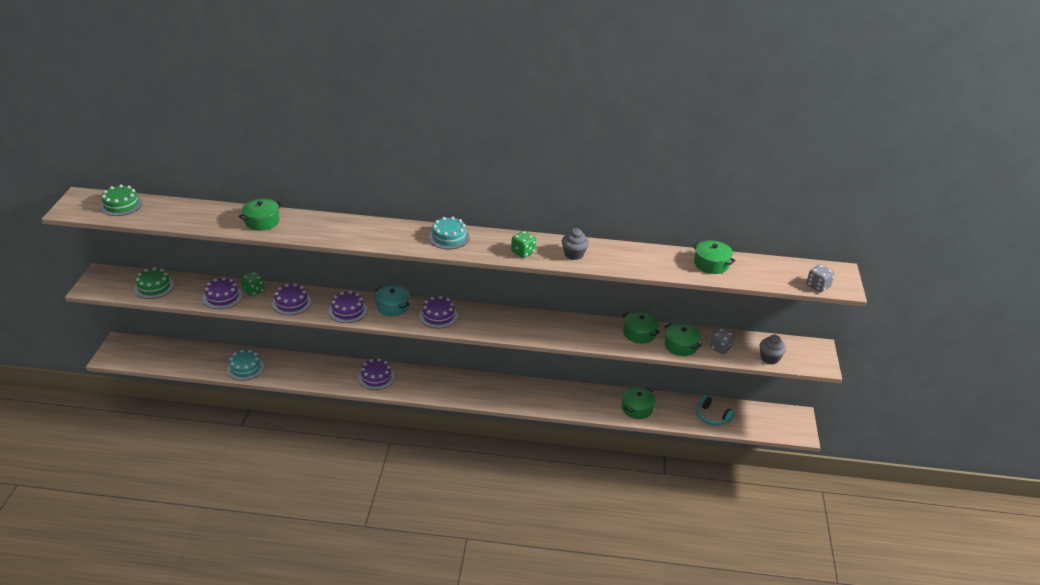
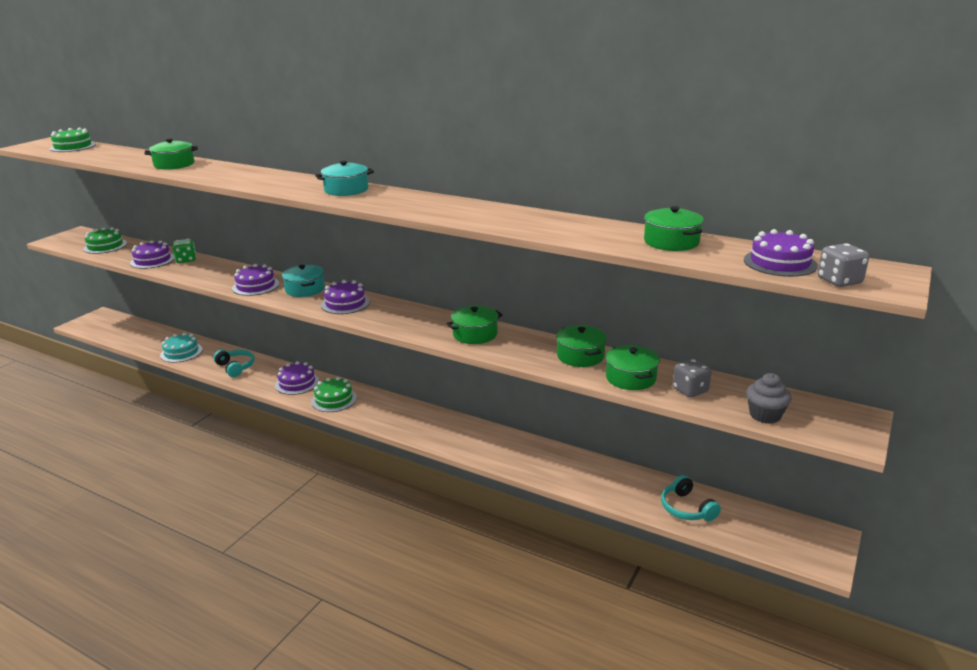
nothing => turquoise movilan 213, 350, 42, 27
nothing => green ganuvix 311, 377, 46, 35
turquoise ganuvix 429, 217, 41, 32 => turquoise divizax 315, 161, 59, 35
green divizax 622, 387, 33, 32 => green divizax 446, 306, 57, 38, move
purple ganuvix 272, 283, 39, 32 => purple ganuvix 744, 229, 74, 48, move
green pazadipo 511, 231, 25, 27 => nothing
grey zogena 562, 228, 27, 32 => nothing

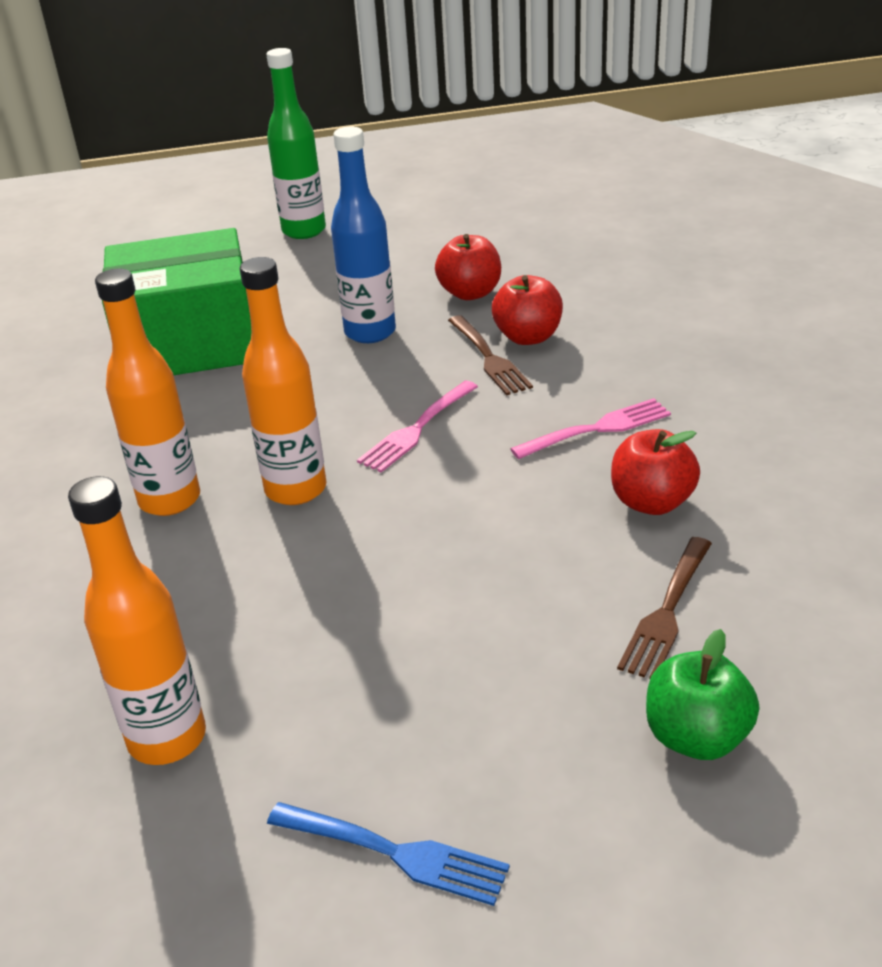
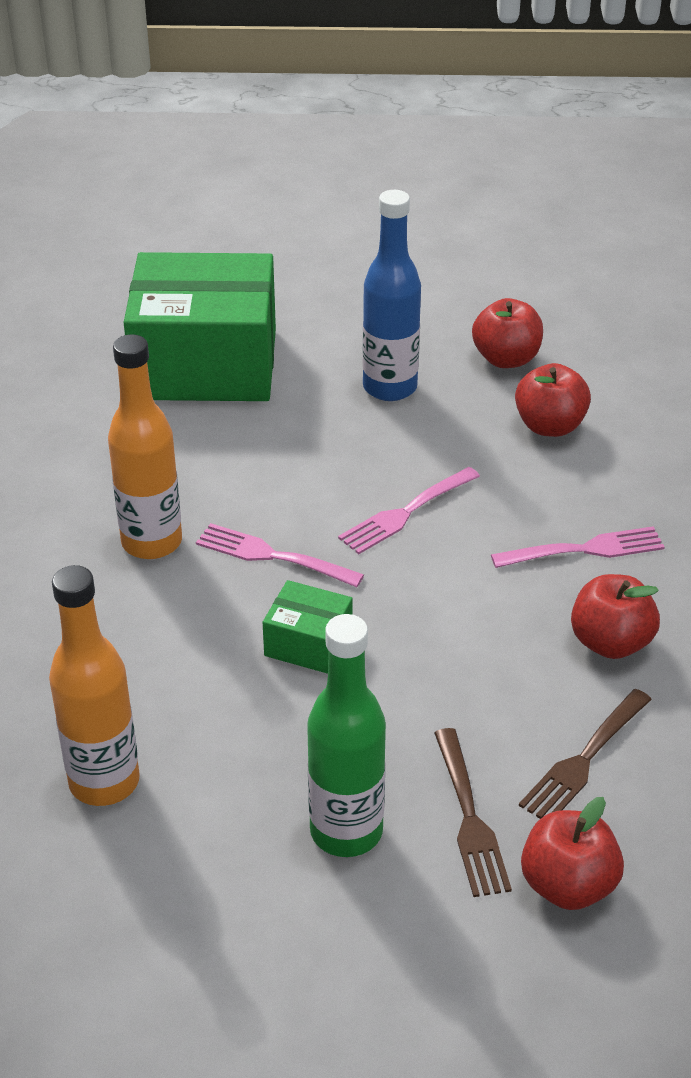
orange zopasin 239, 257, 87, 248 => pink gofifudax 196, 523, 168, 64
nothing => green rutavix 263, 580, 90, 94
green zopasin 266, 48, 60, 191 => green zopasin 307, 614, 79, 243, move
brown gofifudax 448, 315, 85, 81 => brown gofifudax 434, 728, 78, 169, move
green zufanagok 646, 629, 113, 131 => red zufanagok 521, 797, 103, 113
blue gofifudax 267, 802, 243, 104 => nothing

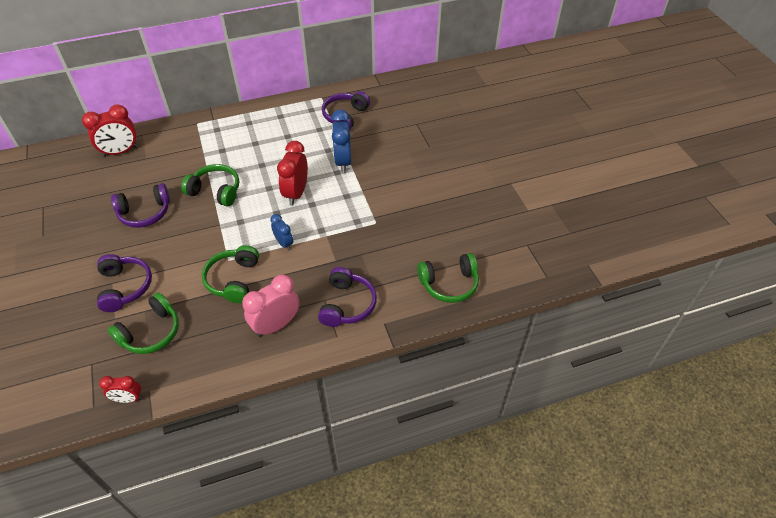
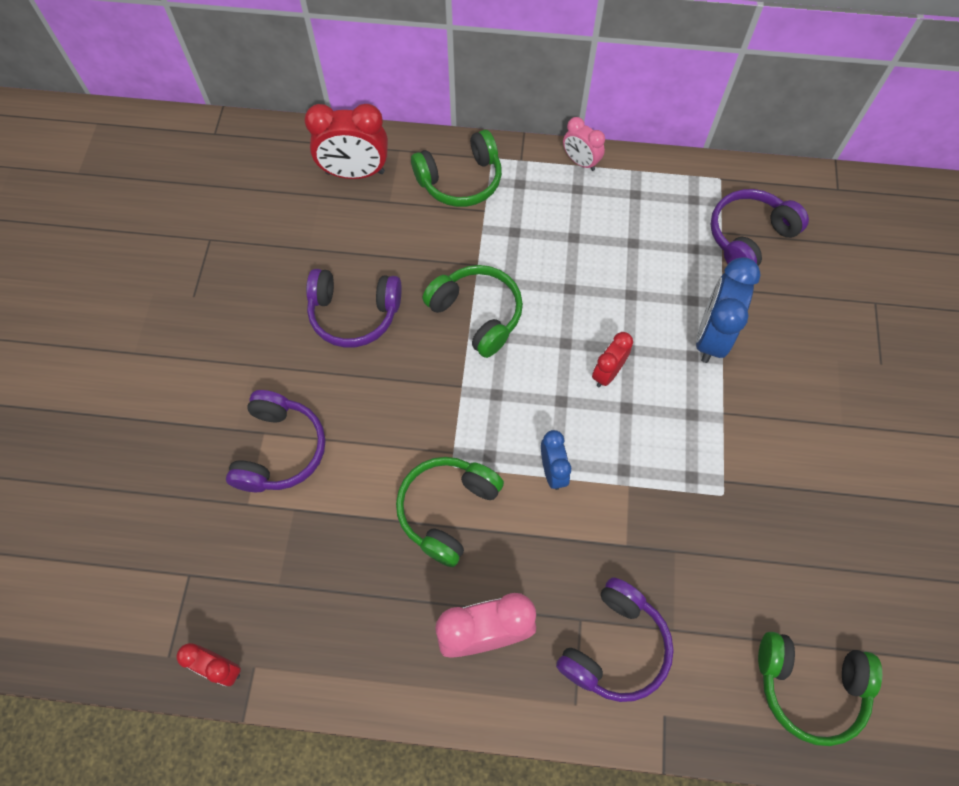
green movilan 108, 292, 71, 62 => green movilan 411, 130, 91, 77, move
nothing => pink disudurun 563, 117, 42, 54
red disudurun 277, 141, 31, 64 => red disudurun 592, 332, 41, 55, x0.58

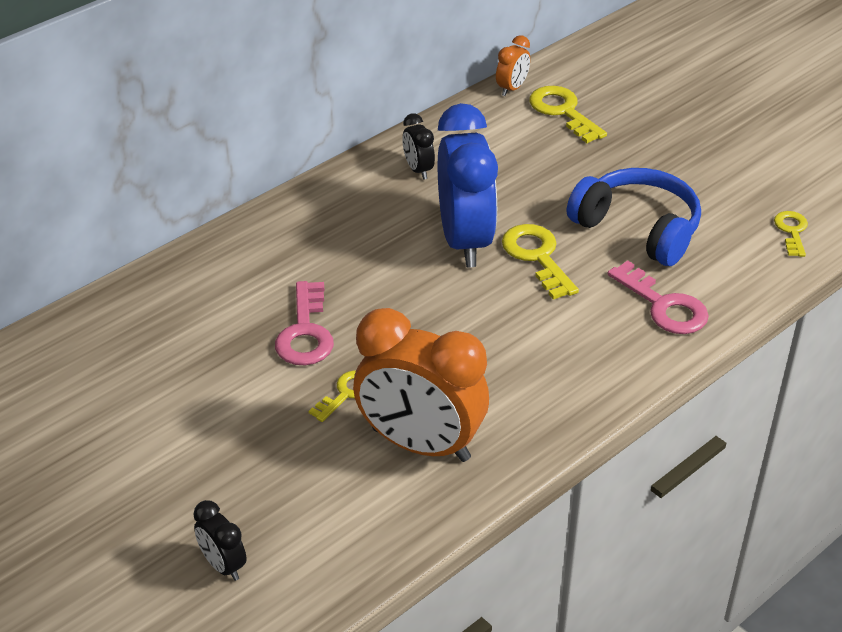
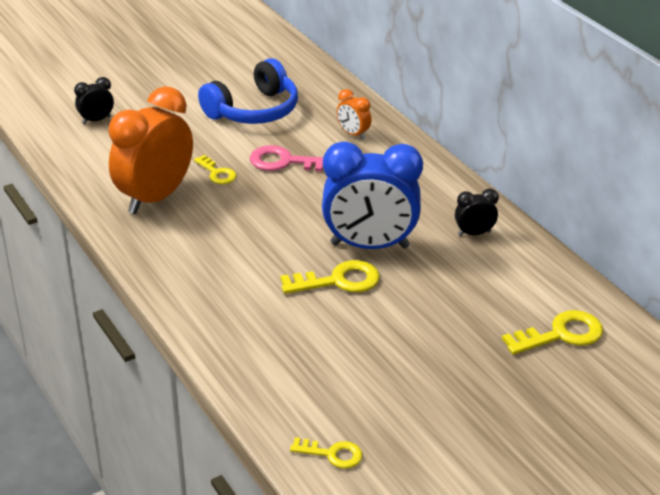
blue movilan 567, 168, 134, 98 => blue movilan 198, 58, 100, 66, move
orange disudurun 496, 35, 34, 61 => orange disudurun 336, 89, 36, 51, move
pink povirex 607, 261, 102, 73 => nothing

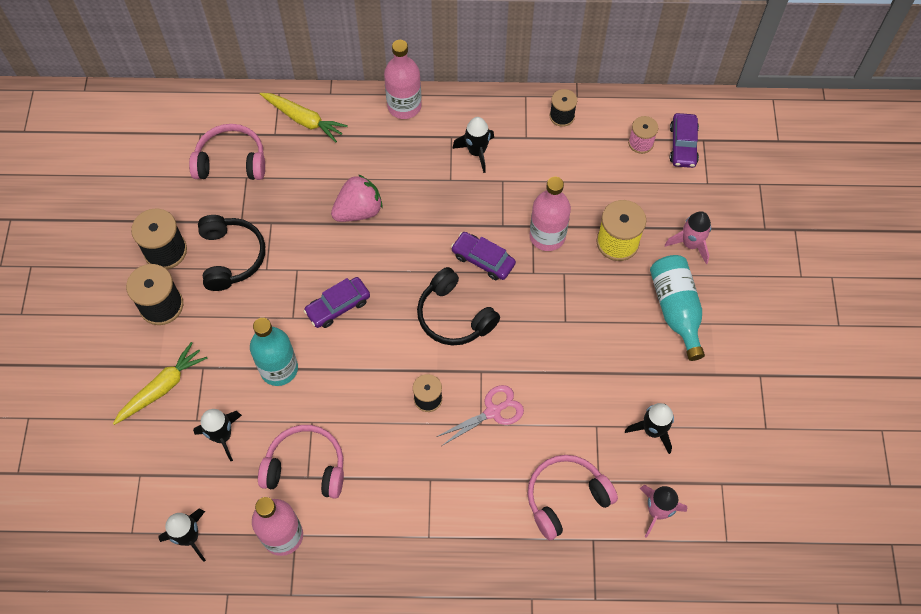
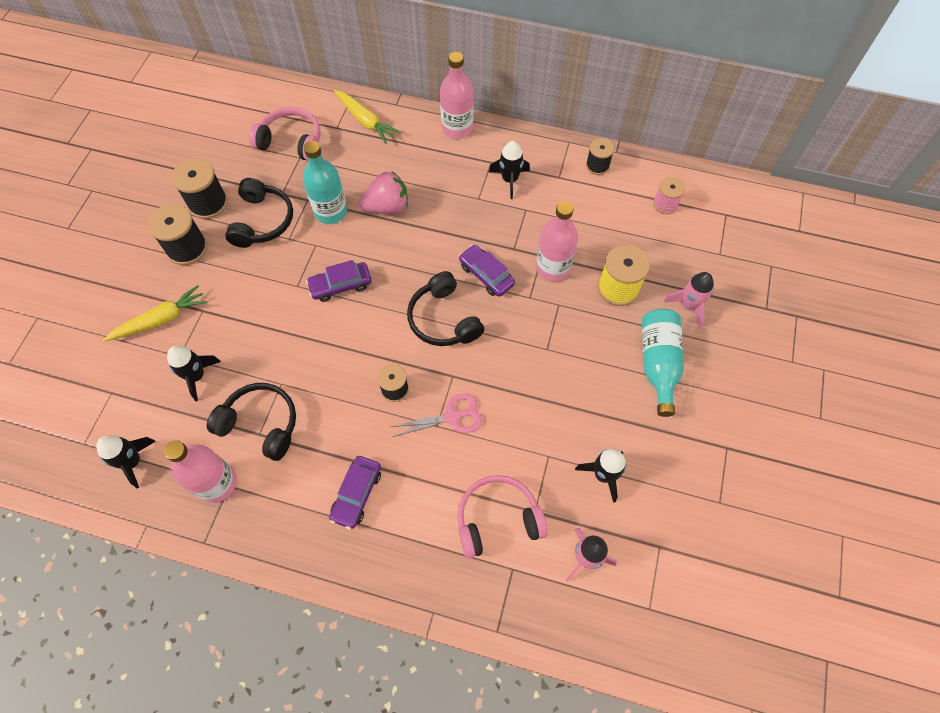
pink movilan 258, 425, 86, 74 => black movilan 207, 383, 89, 78
turquoise zopasin 250, 318, 48, 68 => turquoise zopasin 303, 141, 44, 83, move
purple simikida 670, 113, 29, 55 => purple simikida 329, 456, 52, 73, move

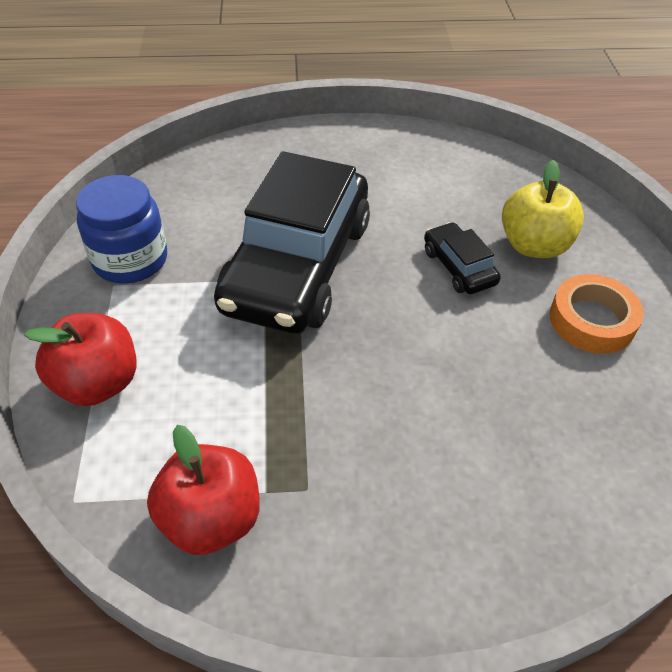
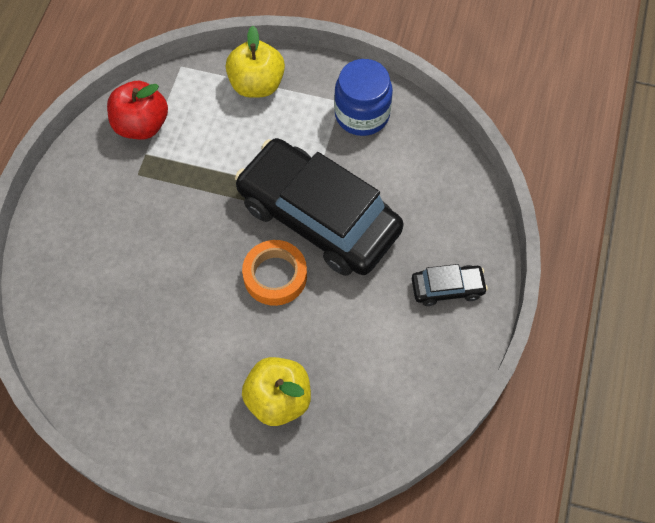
red zufanagok 24, 313, 113, 93 => yellow zufanagok 226, 26, 59, 72
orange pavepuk 549, 274, 95, 80 => orange pavepuk 242, 240, 65, 66, move
black simikida 424, 222, 77, 72 => black simikida 412, 264, 76, 42, move

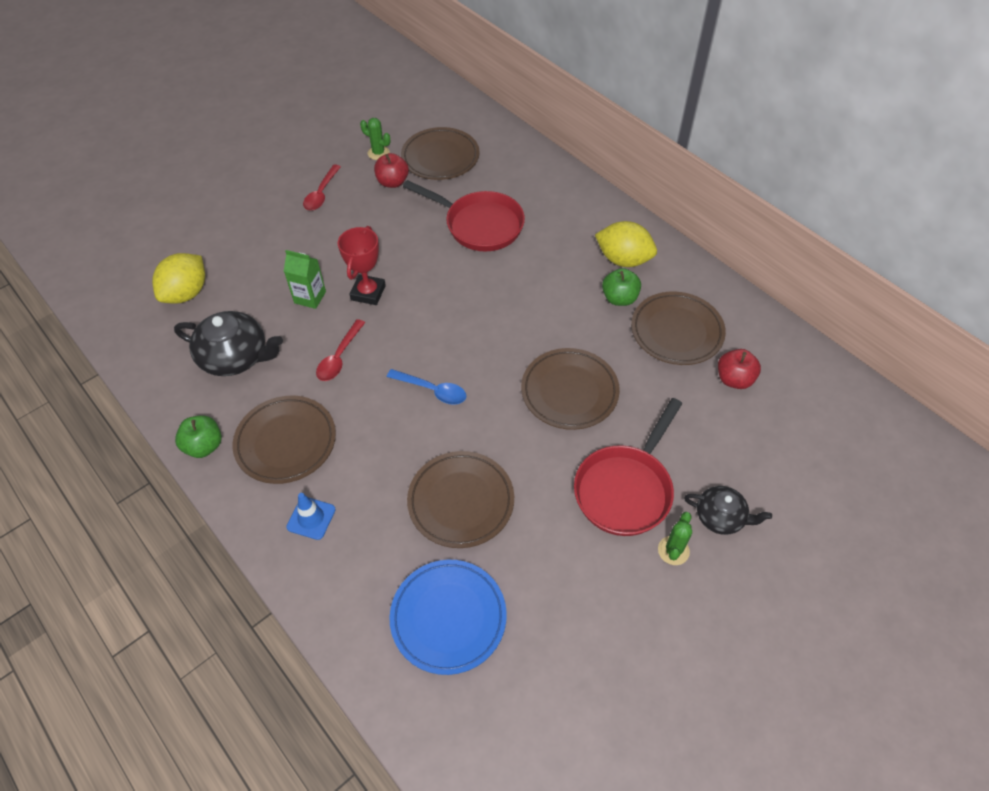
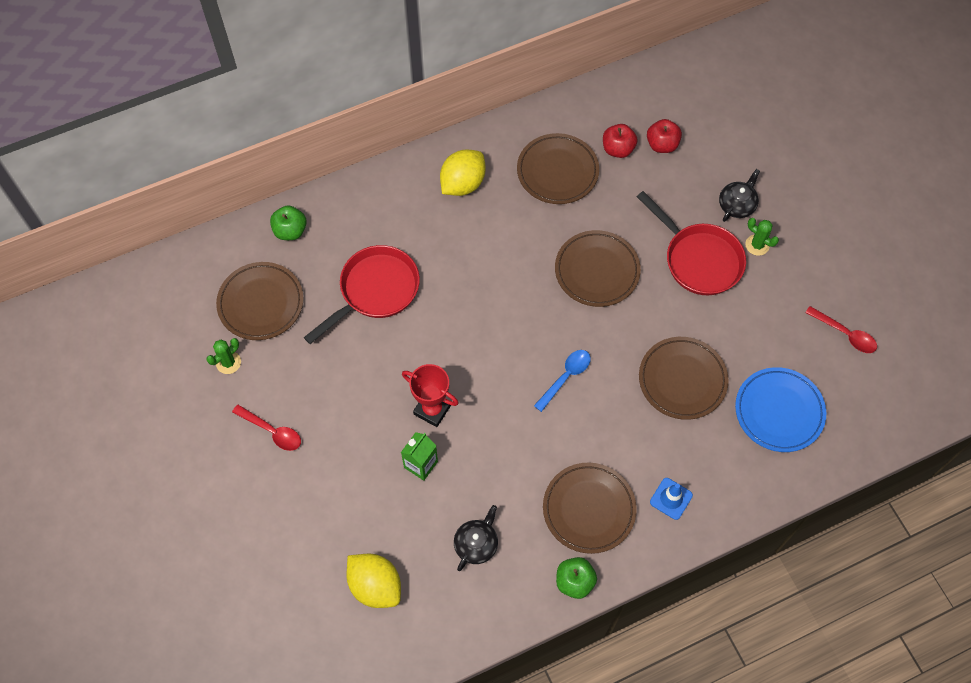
green zufanagok 602, 268, 39, 38 => green zufanagok 270, 205, 37, 35, move
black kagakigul 174, 311, 109, 65 => black kagakigul 454, 505, 44, 66, x0.61
red zufanagok 374, 153, 35, 35 => red zufanagok 647, 119, 35, 34, move
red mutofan 316, 319, 49, 62 => red mutofan 805, 306, 72, 47, move

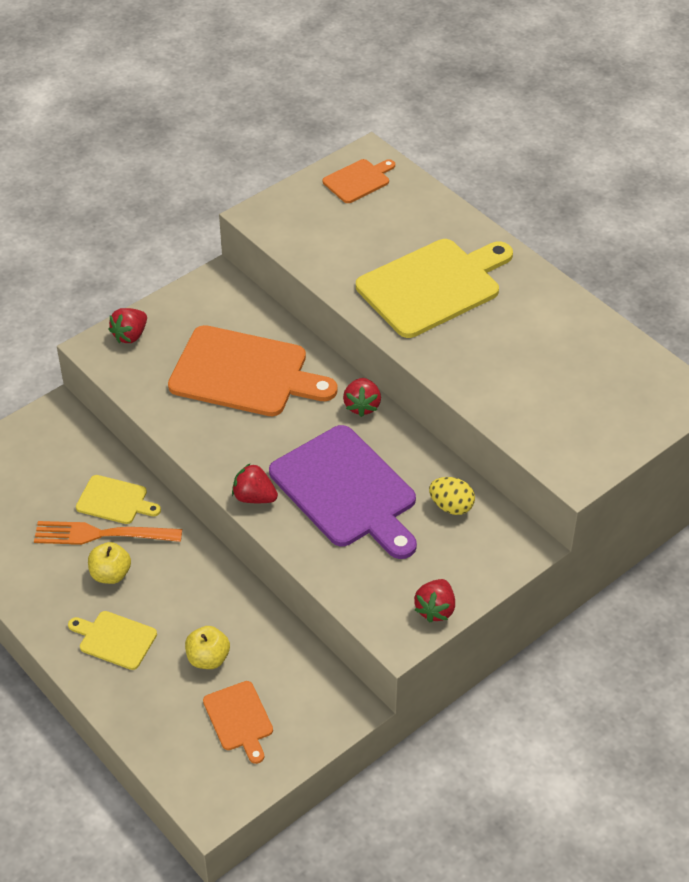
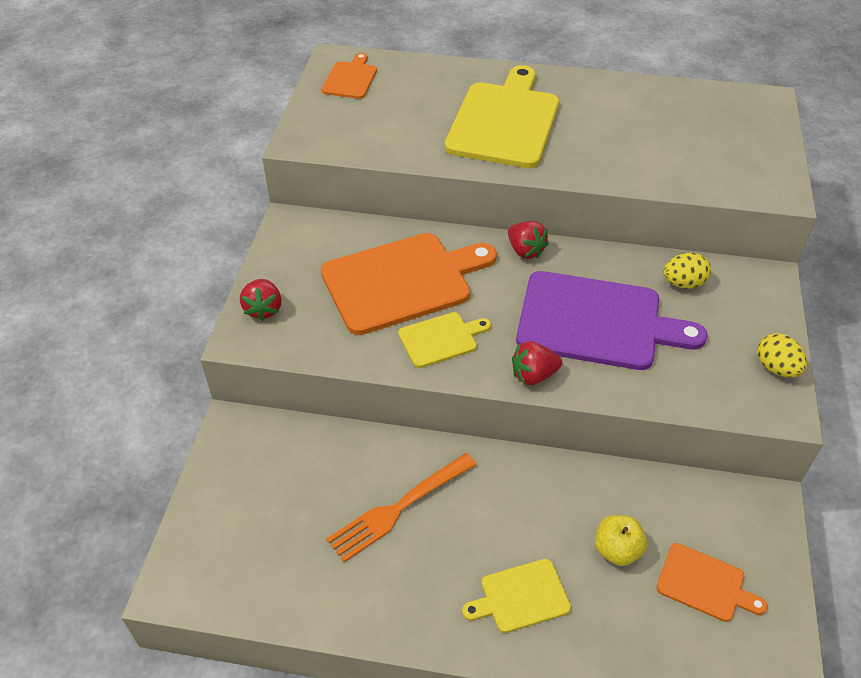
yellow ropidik 76, 475, 85, 49 => yellow ropidik 398, 312, 93, 56, move
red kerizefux 414, 579, 41, 43 => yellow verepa 758, 333, 49, 45
yellow zufanagok 88, 542, 43, 42 => nothing

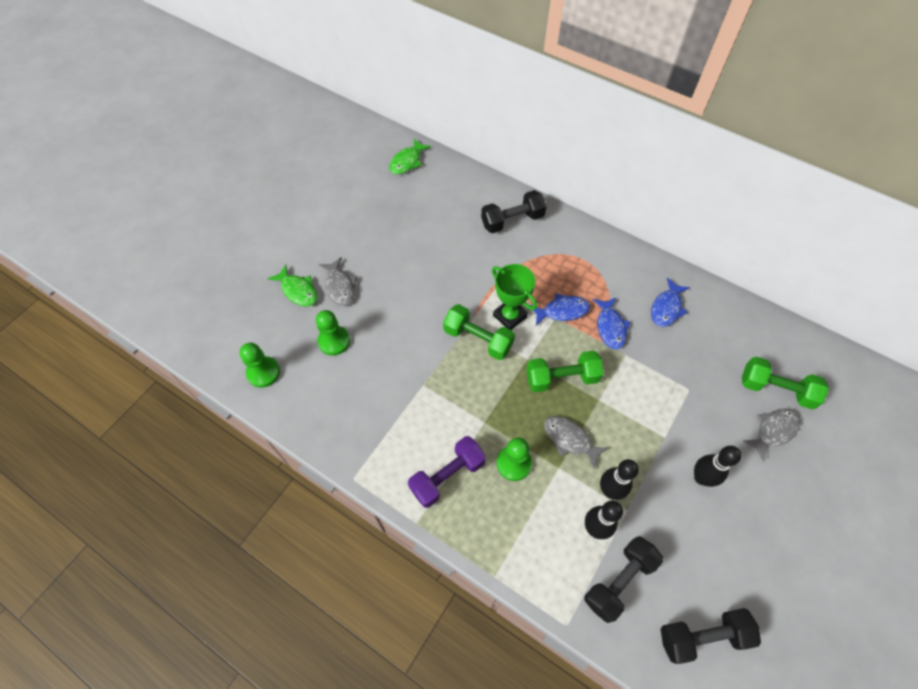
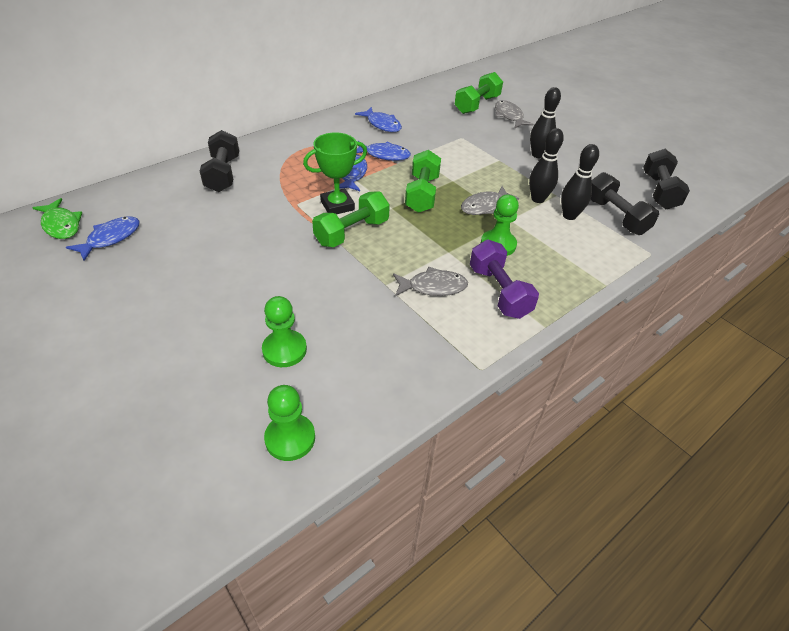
nothing => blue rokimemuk 66, 216, 74, 45
grey rokimemuk 319, 257, 38, 49 => grey rokimemuk 393, 267, 75, 29, move
green rokimemuk 267, 264, 51, 43 => nothing

